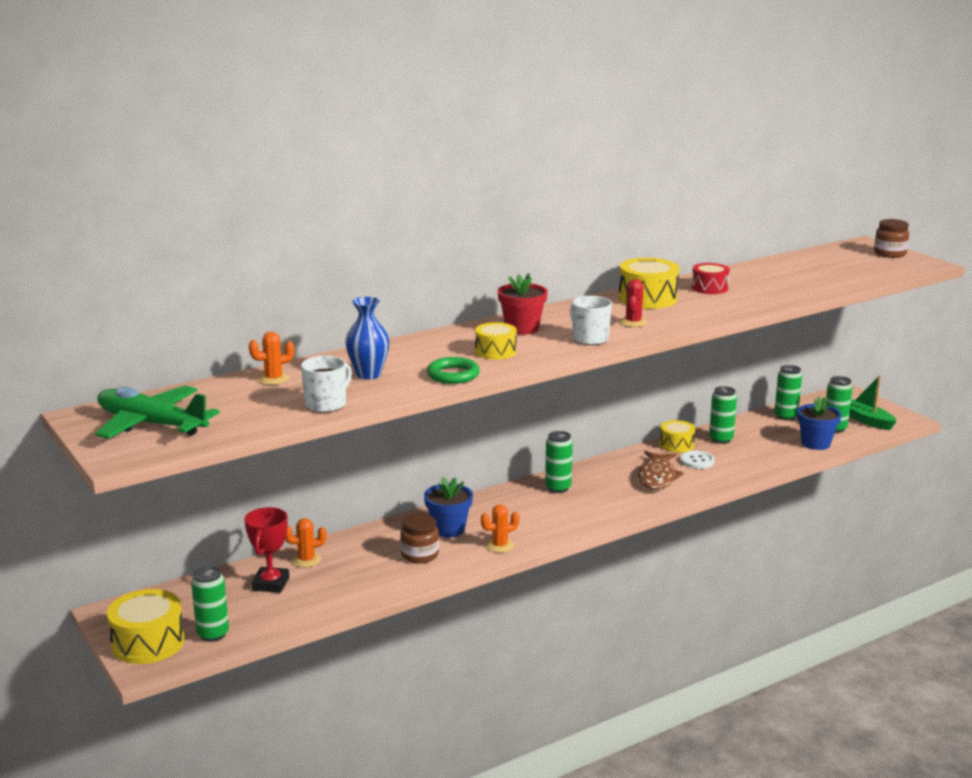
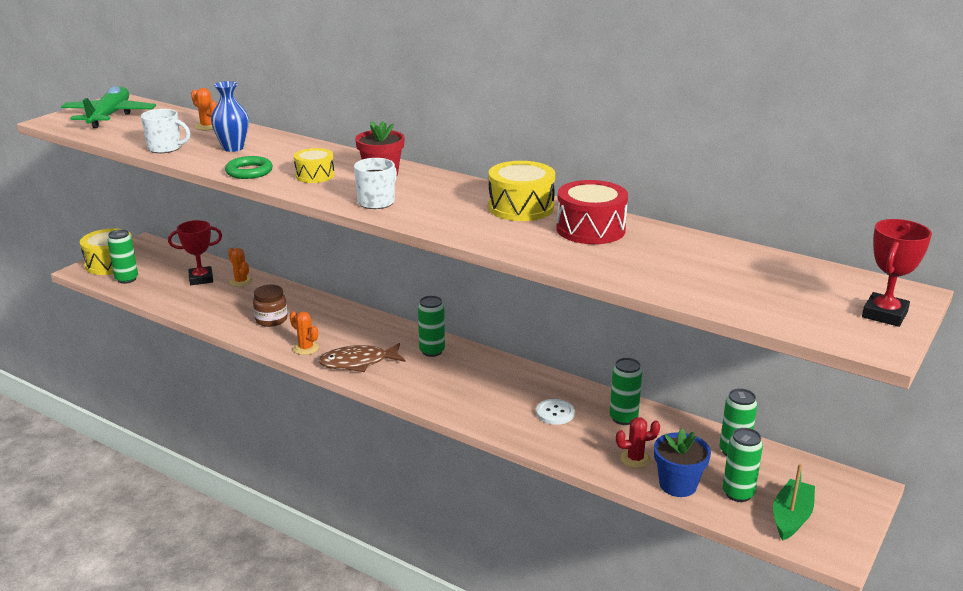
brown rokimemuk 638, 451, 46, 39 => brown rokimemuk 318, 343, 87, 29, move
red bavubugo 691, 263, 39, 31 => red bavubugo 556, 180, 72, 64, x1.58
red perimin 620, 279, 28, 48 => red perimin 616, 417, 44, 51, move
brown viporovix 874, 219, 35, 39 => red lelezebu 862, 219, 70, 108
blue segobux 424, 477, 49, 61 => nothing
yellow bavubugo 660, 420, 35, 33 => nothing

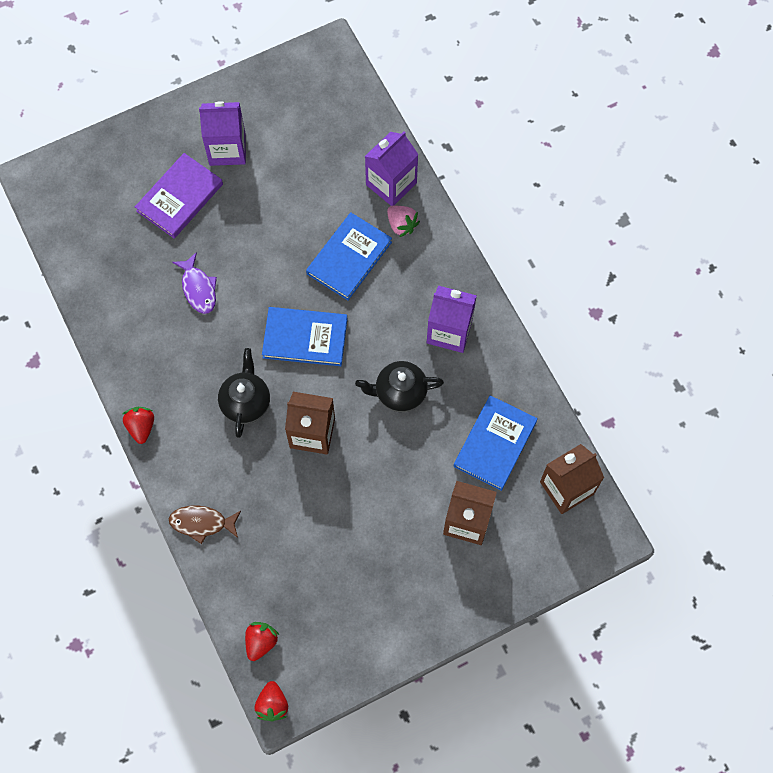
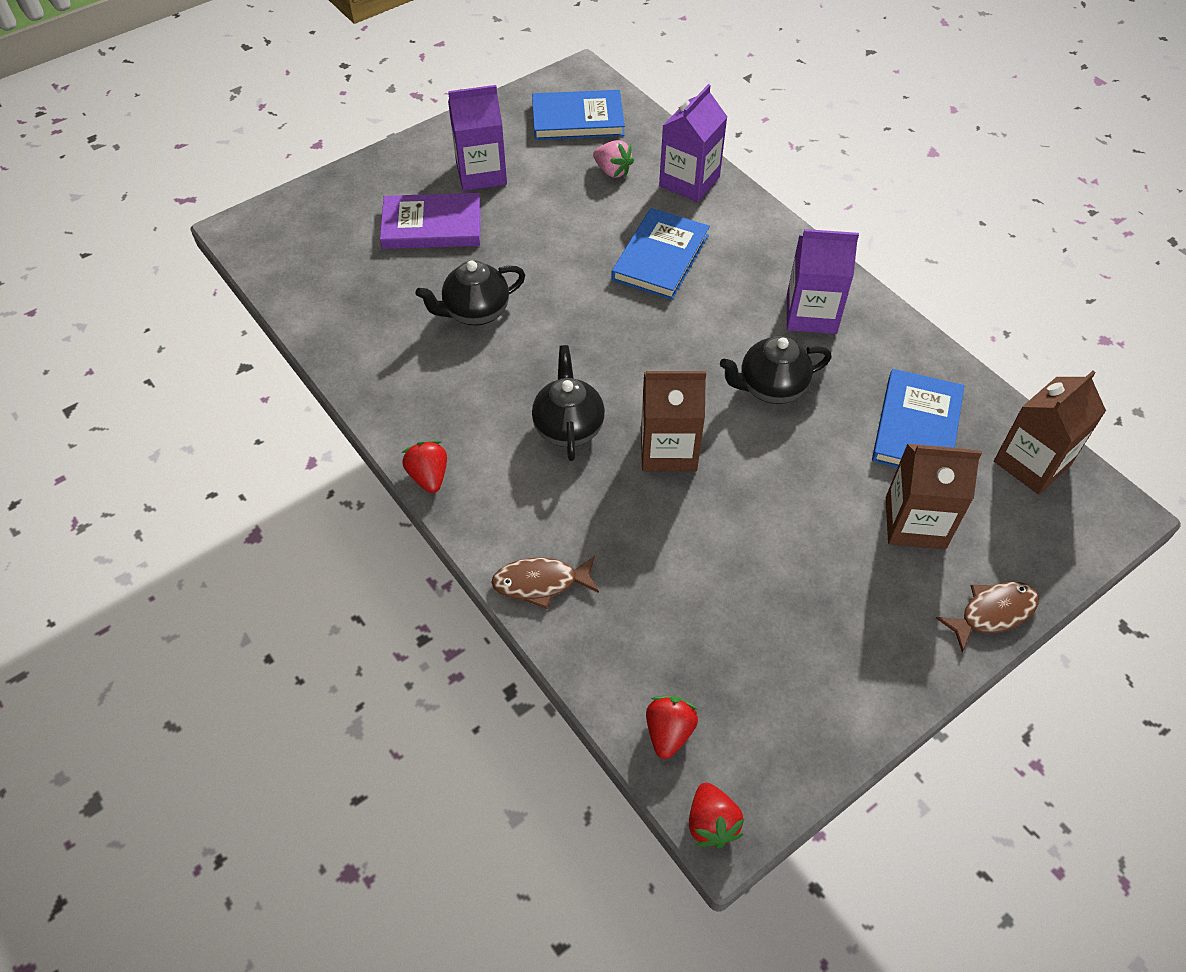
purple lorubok 135, 153, 88, 85 => purple lorubok 380, 193, 101, 56, 60 degrees clockwise
purple rokimemuk 172, 252, 45, 62 => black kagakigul 416, 260, 109, 66
blue lorubok 262, 307, 85, 59 => blue lorubok 532, 90, 93, 50, move
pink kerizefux 387, 206, 33, 31 => pink kerizefux 593, 140, 41, 38, move
nothing => brown rokimemuk 936, 582, 103, 70

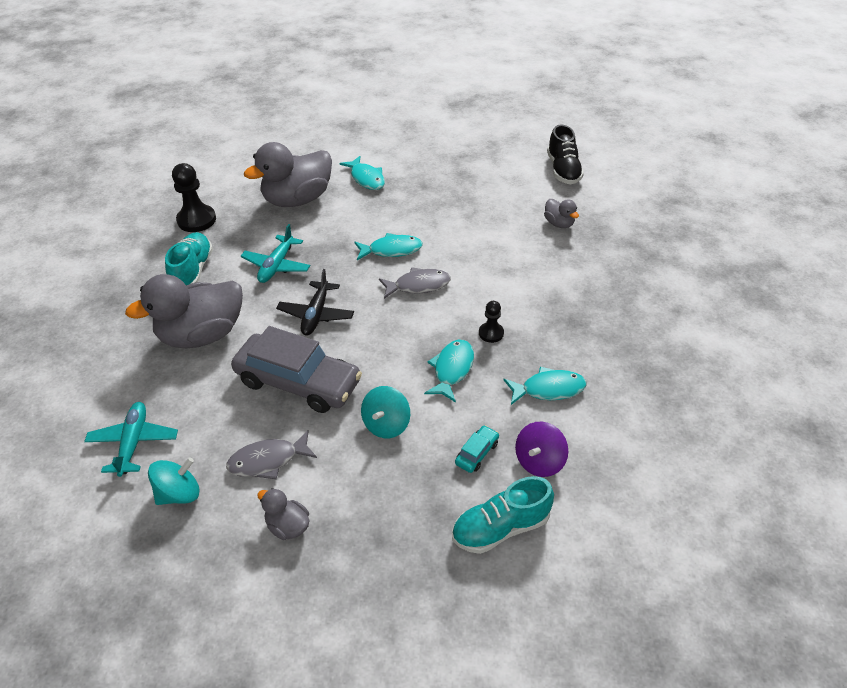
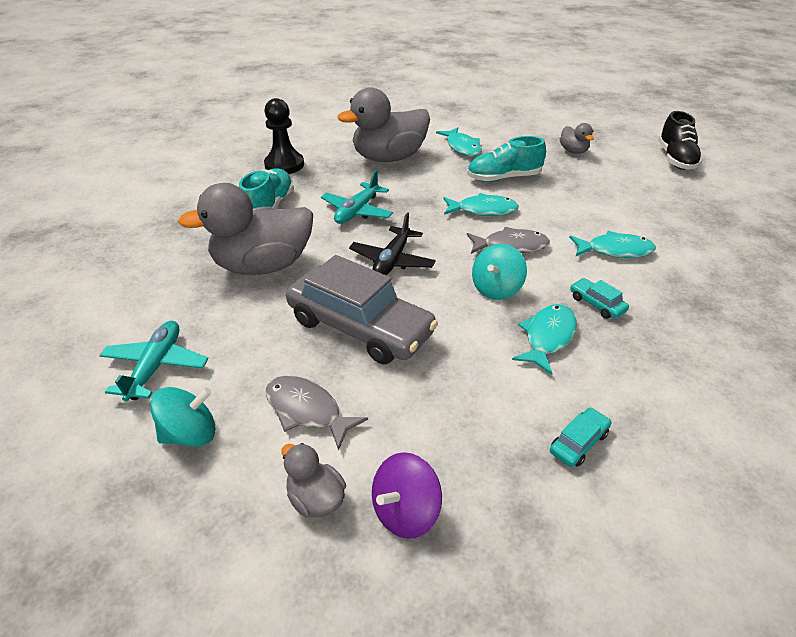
grey rokimemuk 226, 430, 91, 49 => grey rokimemuk 265, 376, 103, 75, 45 degrees clockwise
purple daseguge 515, 422, 53, 55 => purple daseguge 372, 452, 70, 87, move
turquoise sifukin 452, 476, 102, 78 => turquoise sifukin 467, 136, 79, 46, move
turquoise daseguge 361, 386, 49, 52 => turquoise daseguge 472, 244, 55, 56, move
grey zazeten 544, 199, 35, 29 => grey zazeten 560, 123, 34, 31, move
turquoise rokimemuk 504, 366, 82, 39 => turquoise rokimemuk 569, 231, 87, 27, move
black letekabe 479, 301, 25, 42 => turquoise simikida 570, 278, 59, 41

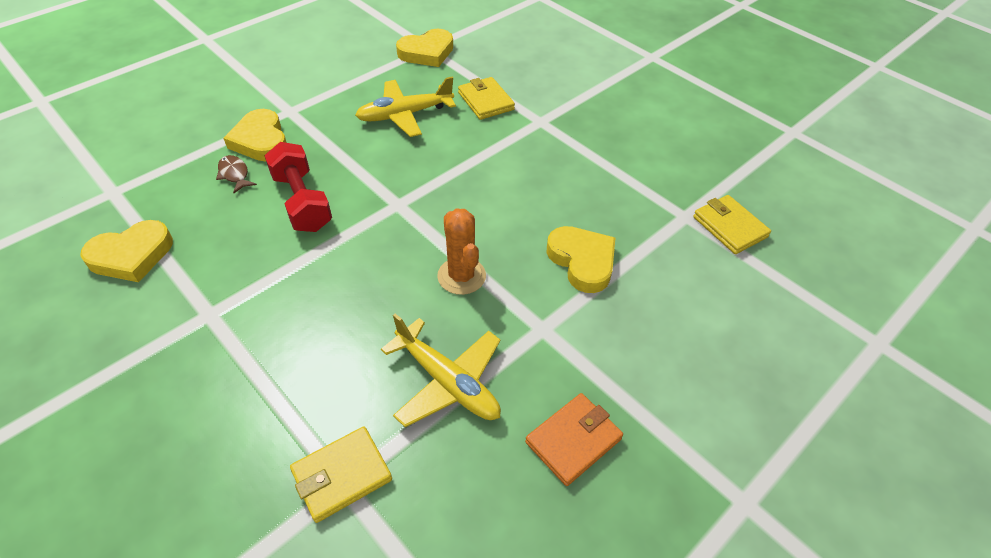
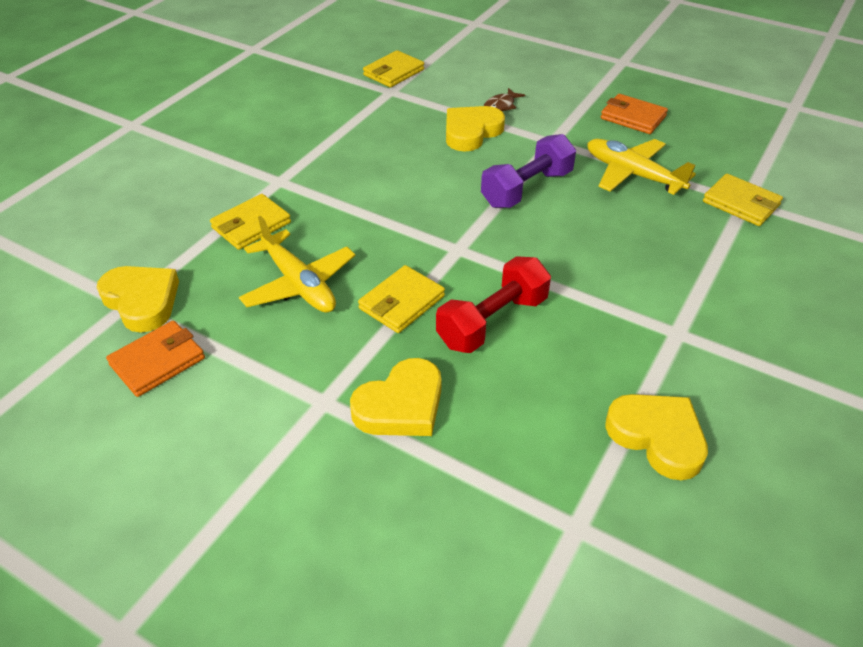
nothing => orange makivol 106, 320, 99, 77
nothing => yellow makivol 358, 265, 87, 68
orange perimin 437, 208, 49, 87 => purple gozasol 481, 134, 95, 74
brown rokimemuk 216, 155, 41, 38 => brown rokimemuk 484, 88, 41, 23, move
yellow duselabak 381, 314, 120, 113 => yellow duselabak 587, 139, 109, 56, 75 degrees counterclockwise

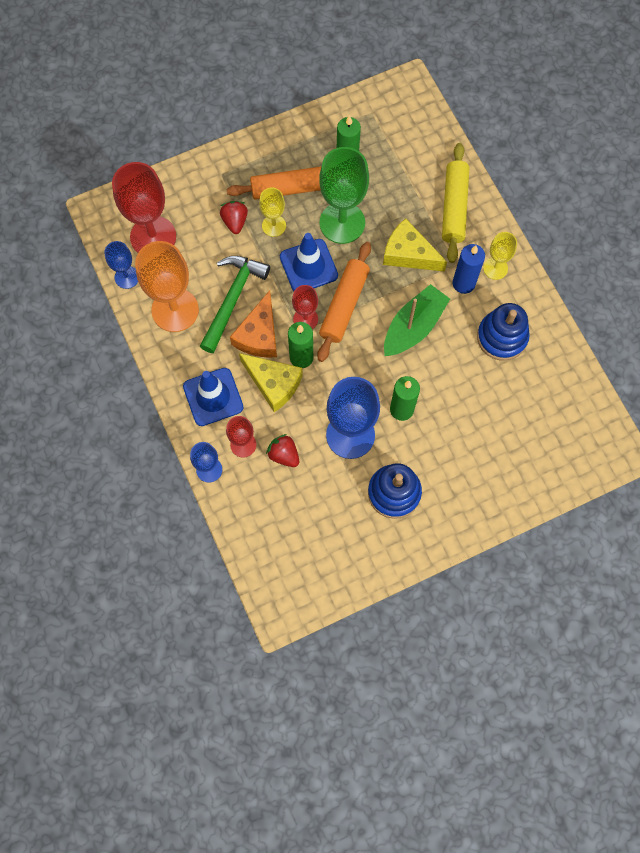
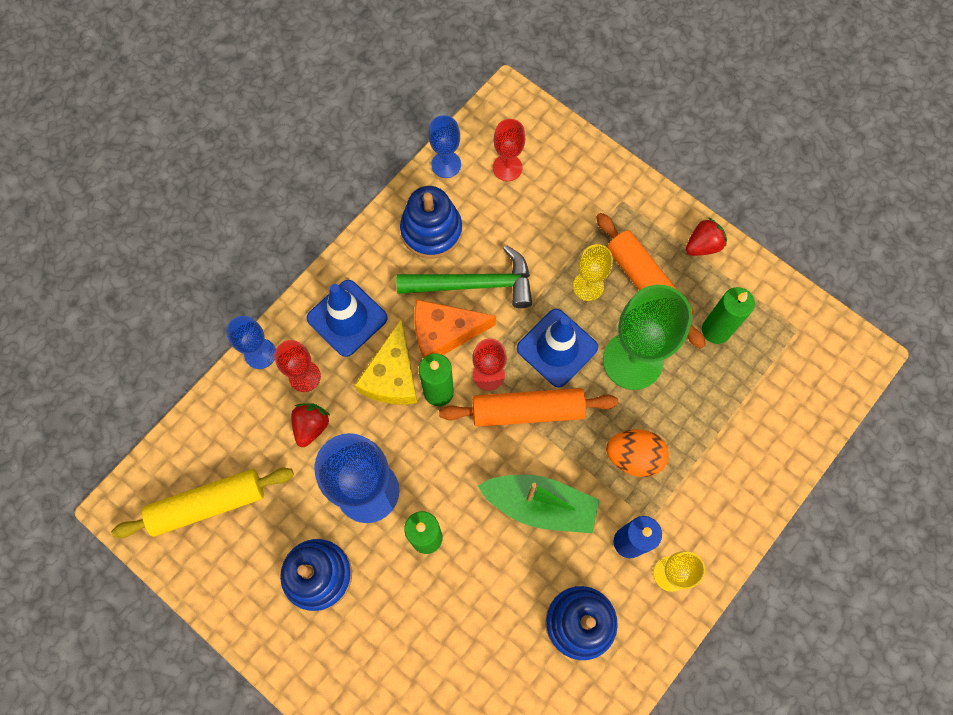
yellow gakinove 442, 143, 27, 120 => yellow gakinove 111, 468, 183, 70, move
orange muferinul 135, 241, 64, 91 => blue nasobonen 400, 186, 62, 72
red muferinul 112, 162, 64, 91 => red muferinul 493, 119, 32, 62, x0.53
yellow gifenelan 383, 218, 64, 54 => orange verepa 606, 430, 63, 47
red kerizefux 220, 201, 28, 33 => red kerizefux 686, 217, 41, 39, move

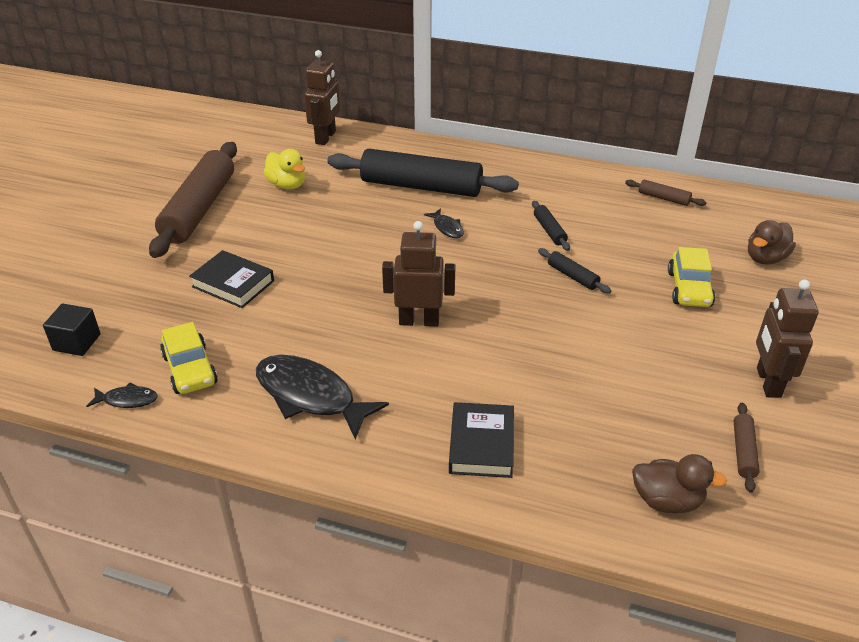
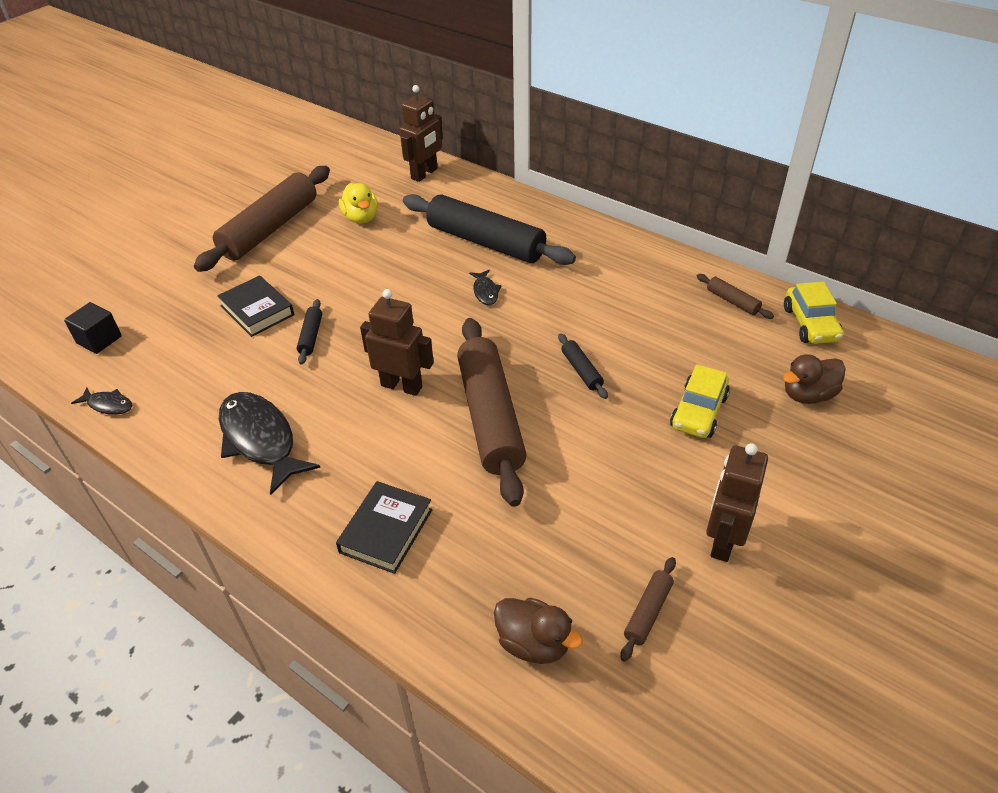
black gakinove 532, 201, 38, 50 => black gakinove 297, 299, 25, 66, move
nothing => brown gakinove 457, 318, 70, 189
yellow simikida 160, 322, 58, 72 => yellow simikida 784, 282, 60, 62, move

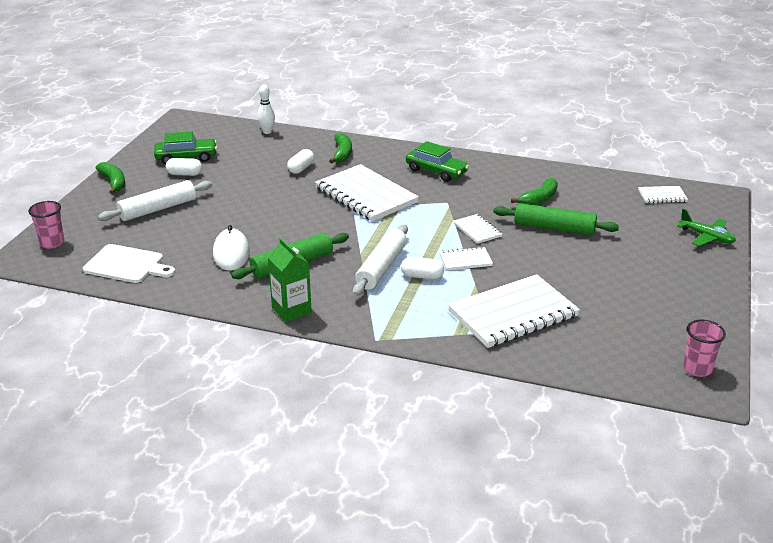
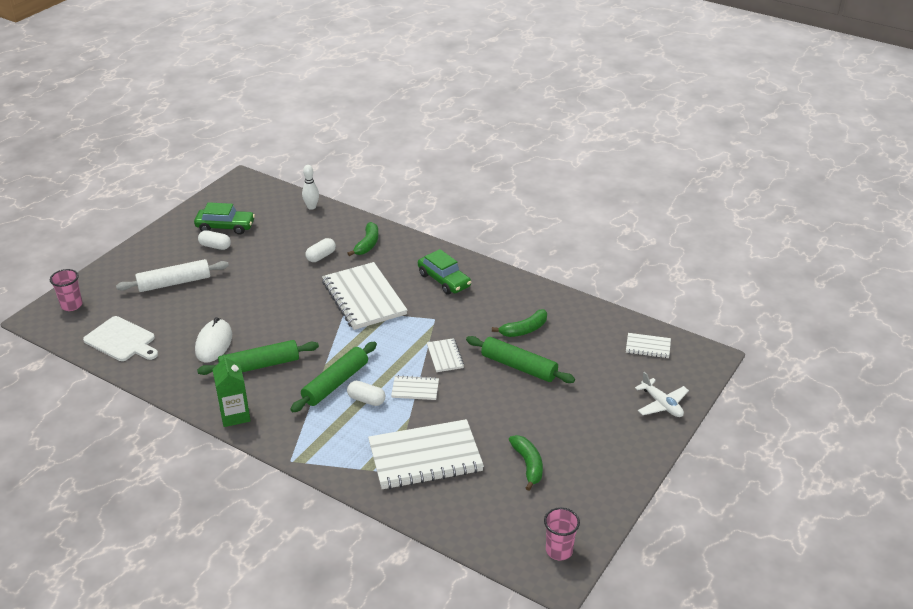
white gakinove 353, 225, 55, 71 => green gakinove 290, 342, 87, 70
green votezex 96, 162, 29, 32 => green votezex 509, 435, 34, 56, move
green duselabak 677, 209, 59, 37 => white duselabak 635, 372, 54, 45

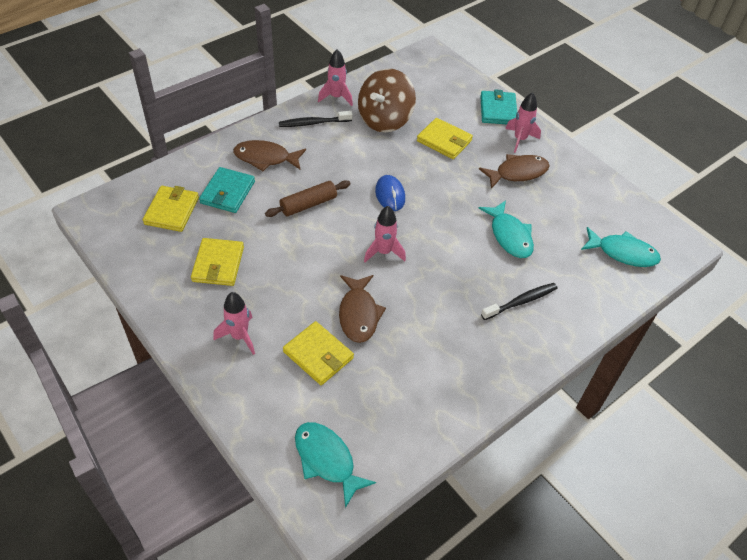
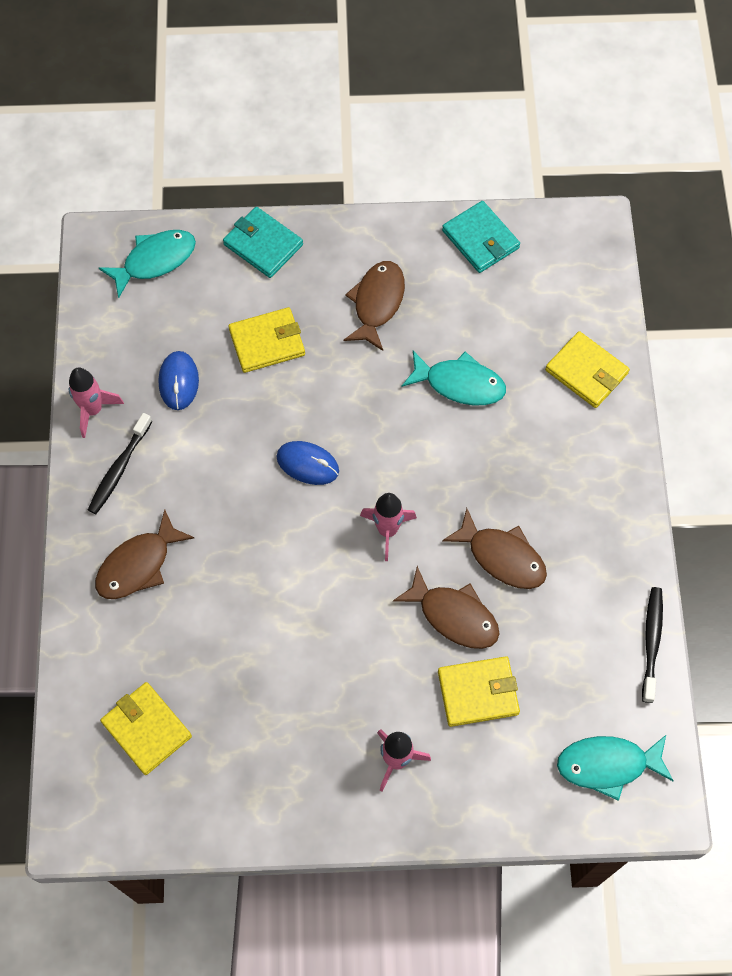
turquoise rokimemuk 581, 227, 80, 40 => turquoise rokimemuk 99, 230, 97, 68, move
brown daseguge 358, 68, 58, 65 => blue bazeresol 158, 351, 41, 59
turquoise makivol 199, 167, 56, 46 => turquoise makivol 442, 201, 78, 72, move
nothing => brown rokimemuk 442, 508, 105, 81
yellow makivol 191, 238, 53, 48 => yellow makivol 545, 331, 85, 77, move
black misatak 481, 283, 77, 37 => black misatak 642, 587, 21, 116, move
brown gakinove 265, 180, 85, 37 => nothing
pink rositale 505, 92, 36, 61 => nothing

